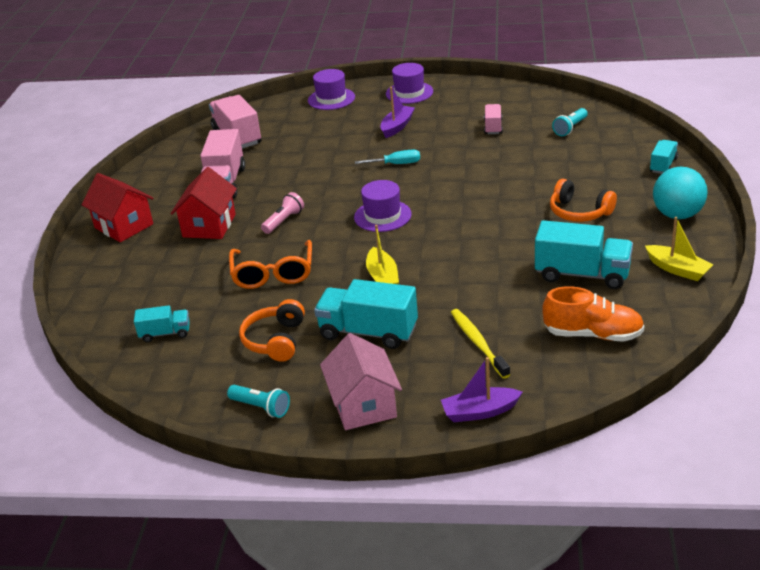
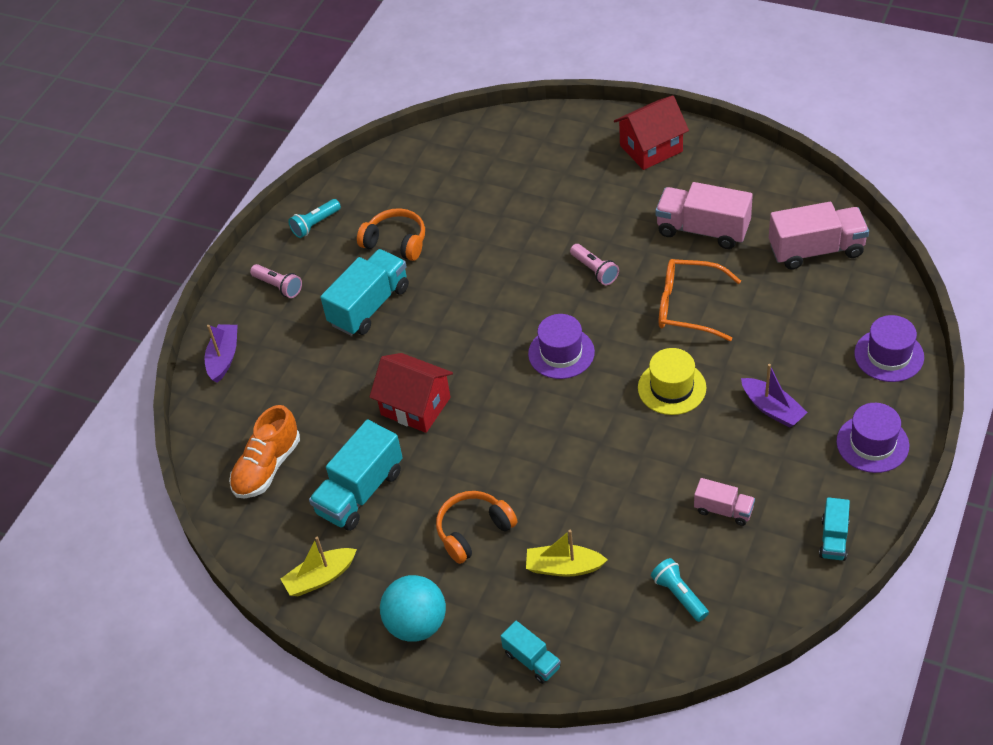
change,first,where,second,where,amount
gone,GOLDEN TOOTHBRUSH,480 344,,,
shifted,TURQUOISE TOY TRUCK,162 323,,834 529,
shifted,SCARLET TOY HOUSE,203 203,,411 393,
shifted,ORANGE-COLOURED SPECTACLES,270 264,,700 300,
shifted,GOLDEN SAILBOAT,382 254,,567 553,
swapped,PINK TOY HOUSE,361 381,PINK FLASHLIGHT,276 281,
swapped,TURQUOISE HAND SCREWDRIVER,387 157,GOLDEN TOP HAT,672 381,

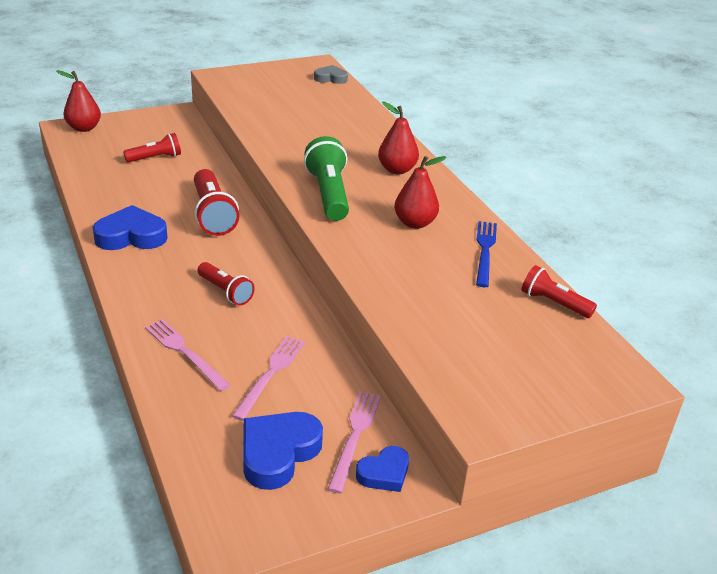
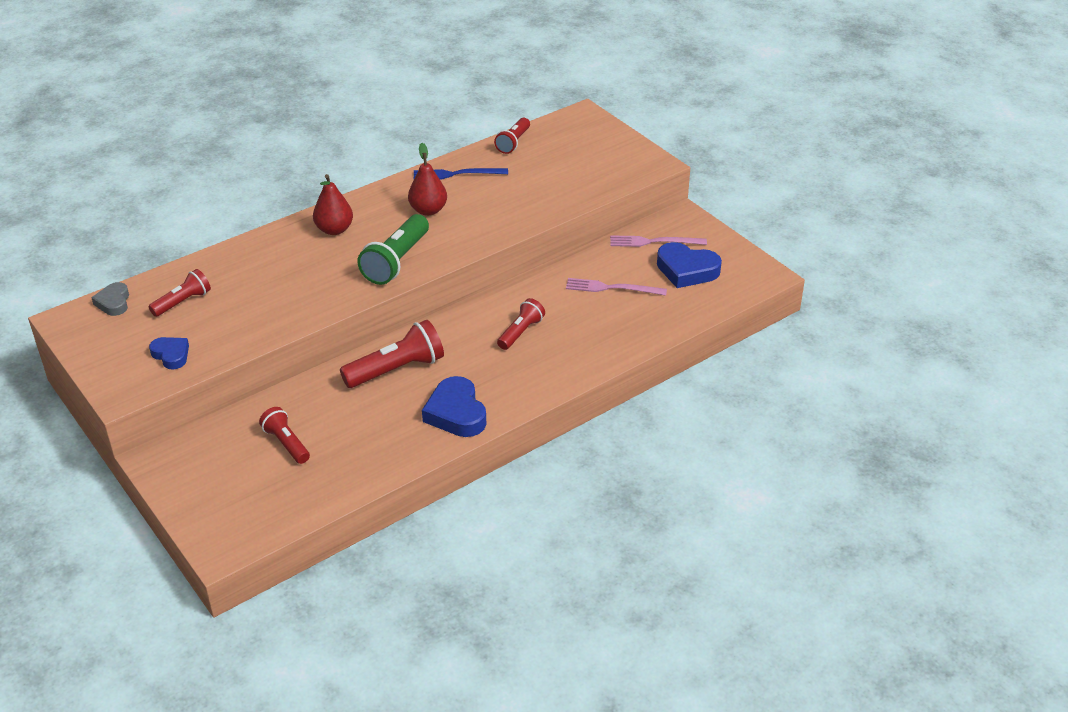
change,first,where,second,where,amount
gone,SCARLET PEAR FRUIT,78 101,,,
gone,PINK TABLE FORK,187 355,,,
new,,,SCARLET FLASHLIGHT,179 293,
shifted,COBALT LOVE HEART,382 469,,169 353,
rotated,GREEN FLASHLIGHT,326 178,,393 249,45 degrees counterclockwise

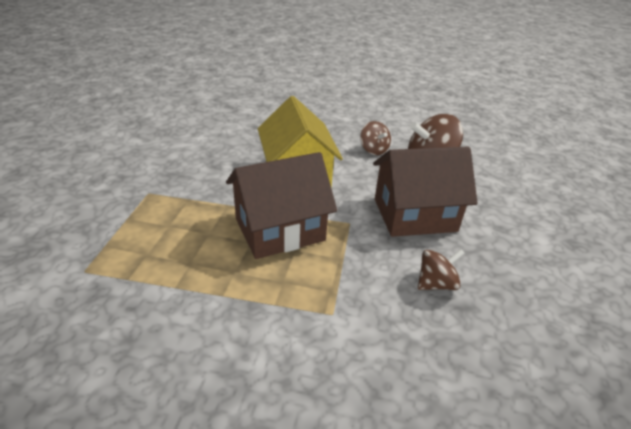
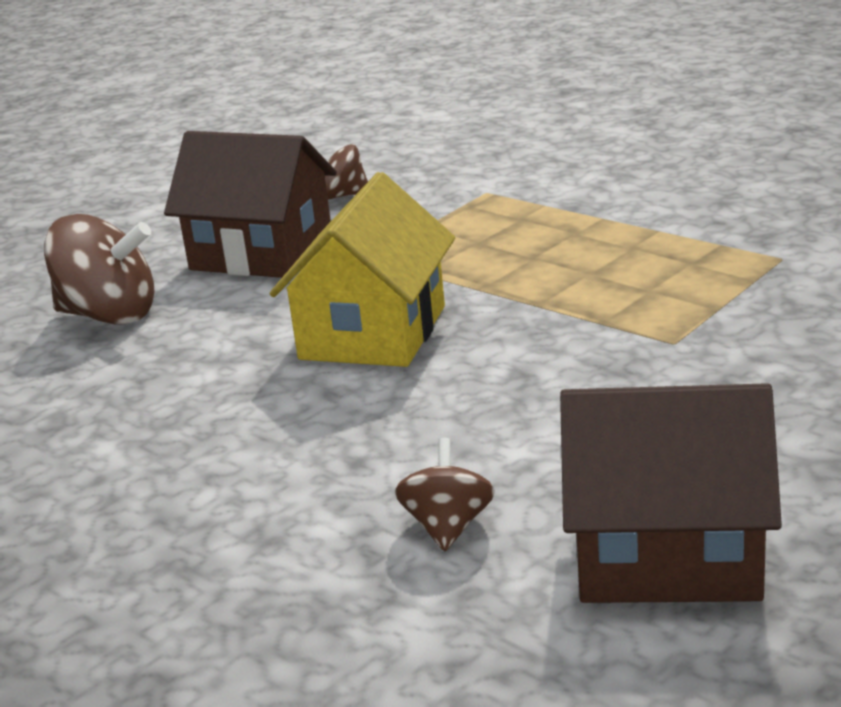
change,first,where,second,where,amount
shifted,DARK BROWN TOY HOUSE,281 205,,671 493,
shifted,DARK BROWN TOY TOP,375 138,,445 494,

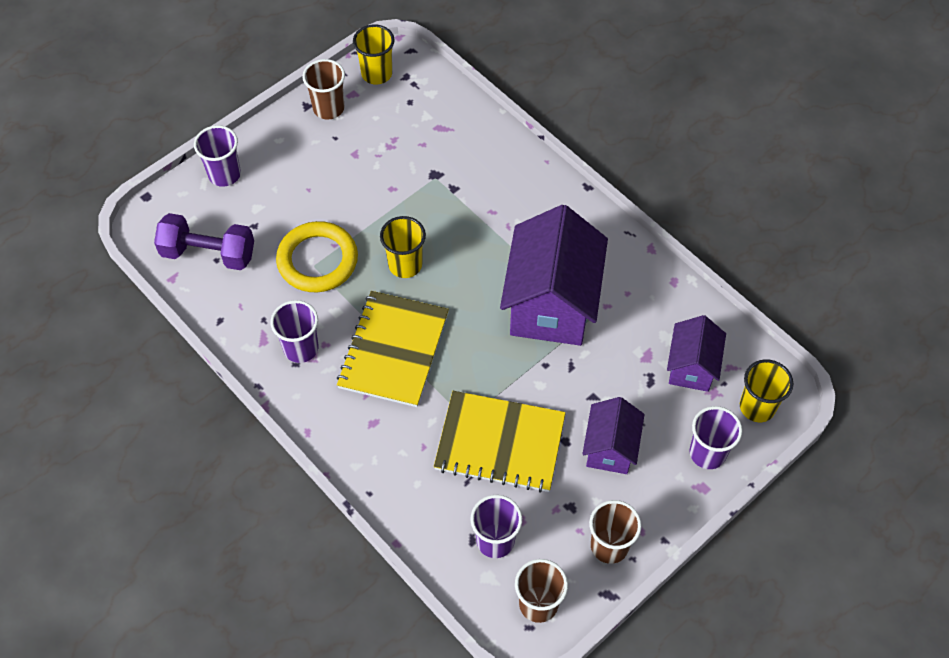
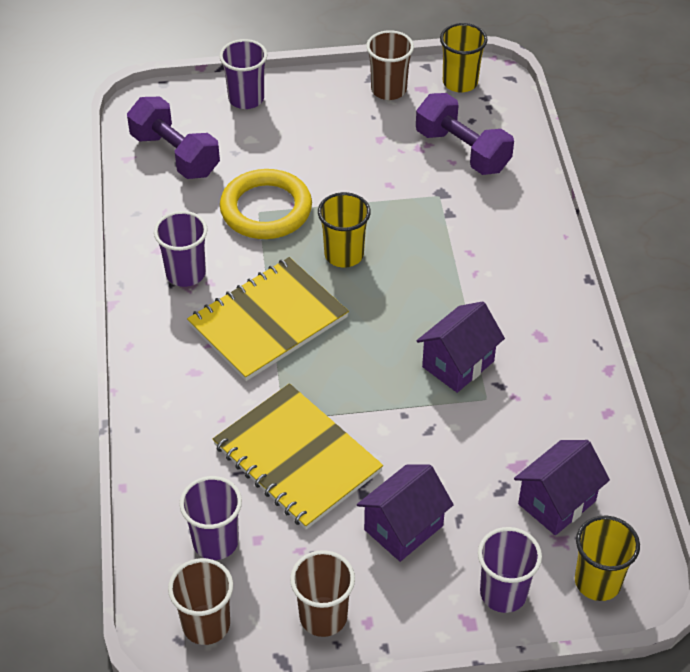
change,first,where,second,where,amount
new,,,VIOLET FREE WEIGHT,465 134,
scaled,VIOLET TOY HOUSE,554 275,,460 347,x0.54

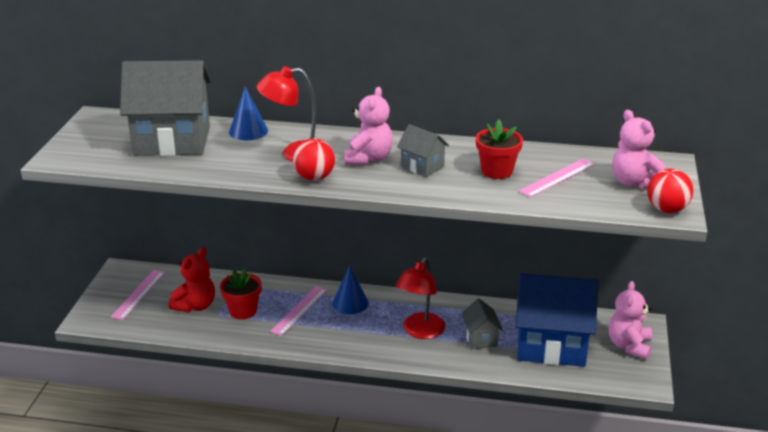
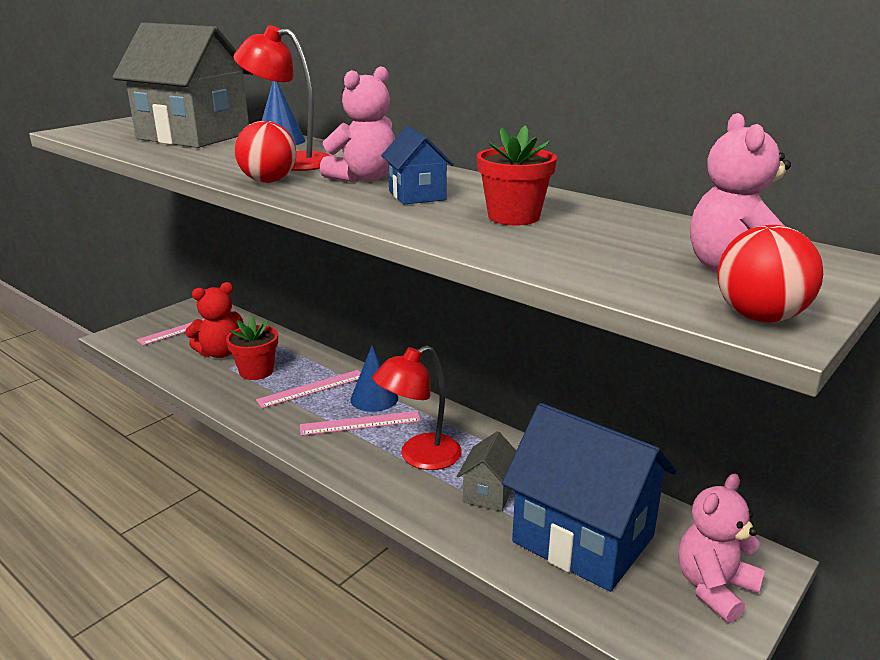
change,first,where,second,where,amount
shifted,PINK RULER,556 178,,360 423,
repainted,GREY TOY HOUSE,423 150,COBALT TOY HOUSE,417 165,

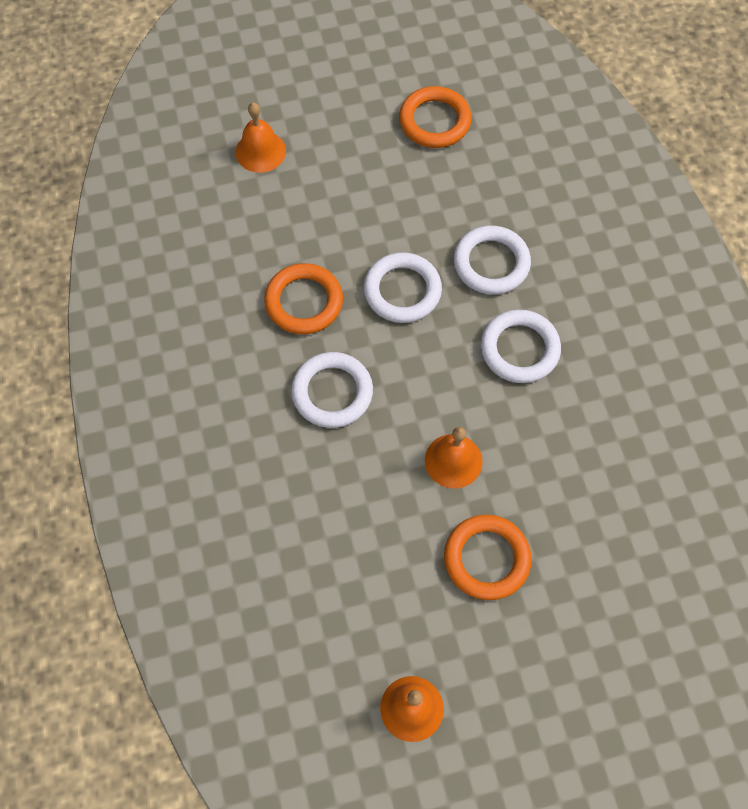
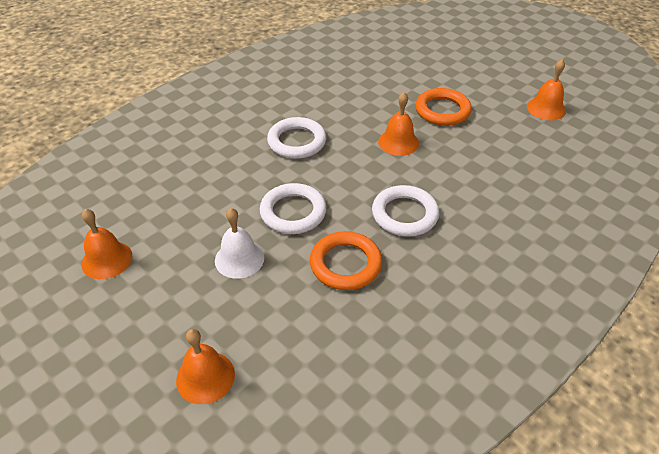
change,first,where,second,where,amount
gone,SNOW-WHITE HOOP,492 260,,,
new,,,SNOW-WHITE HAND BELL,239 243,
swapped,ORANGE-COLOURED HOOP,435 117,ORANGE-COLOURED HAND BELL,106 244,

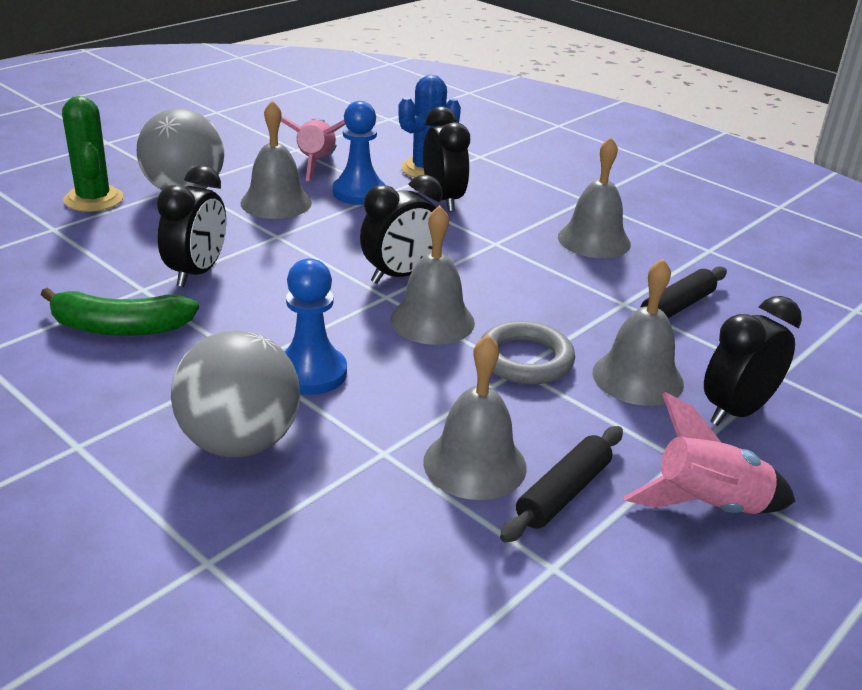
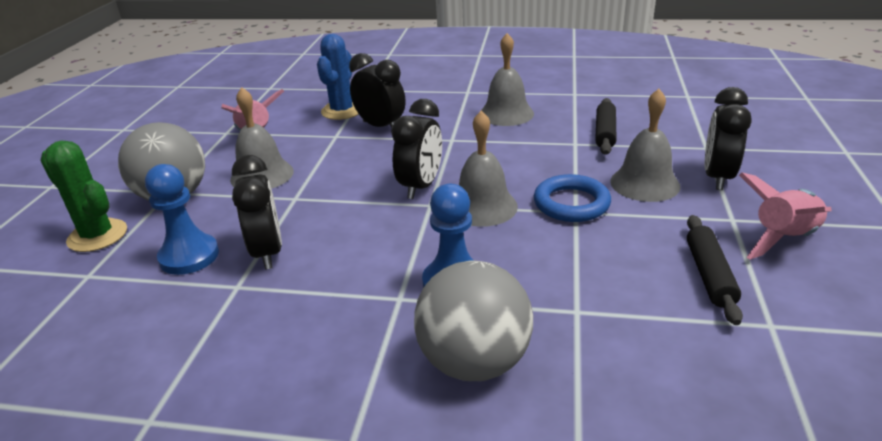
change,first,where,second,where,amount
gone,GREEN BANANA,120 311,,,
gone,GREY HAND BELL,475 417,,,
shifted,COBALT GAME PAWN,359 153,,182 219,
repainted,GREY HOOP,528 352,COBALT HOOP,572 198,

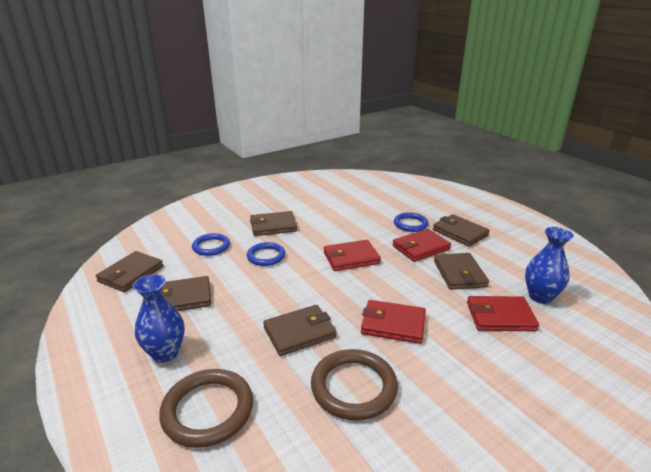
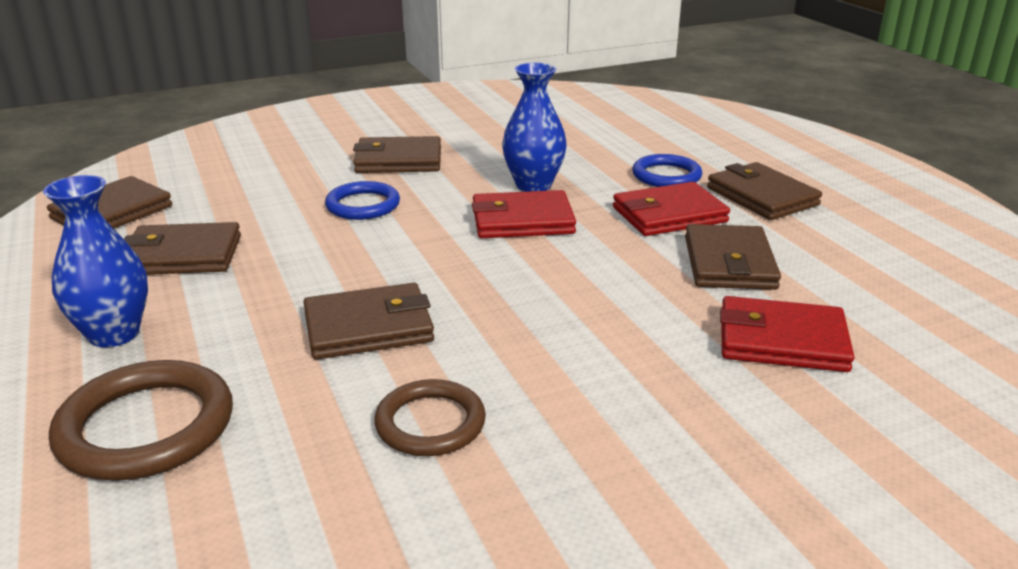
change,first,where,second,where,amount
gone,COBALT HOOP,211 244,,,
gone,SCARLET BILLFOLD,393 322,,,
shifted,COBALT FLOWER VASE,549 265,,534 127,
scaled,DARK BROWN HOOP,354 385,,430 417,x0.65

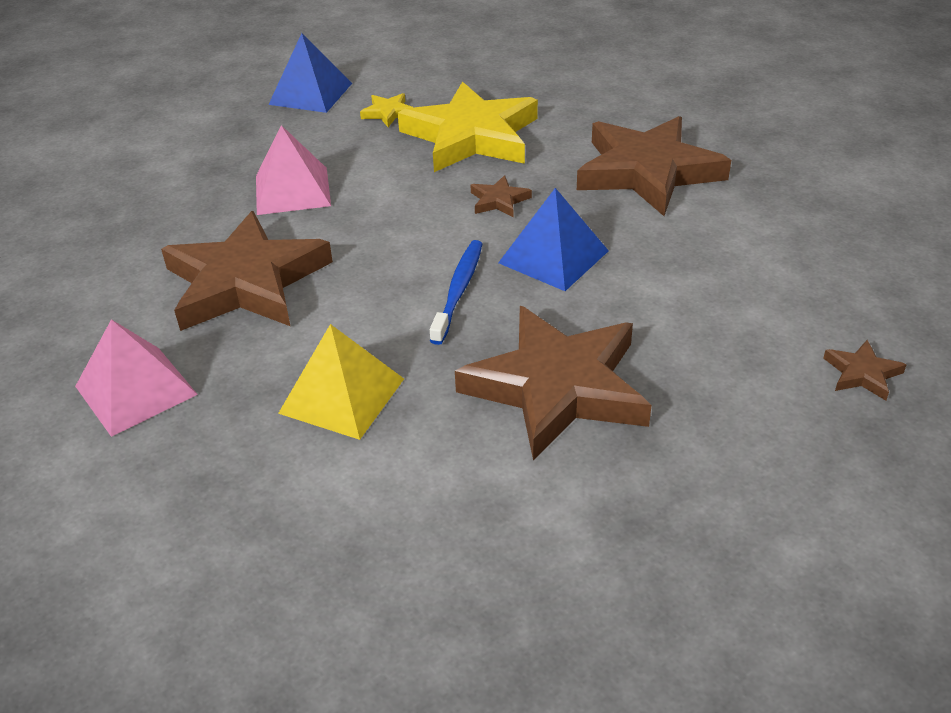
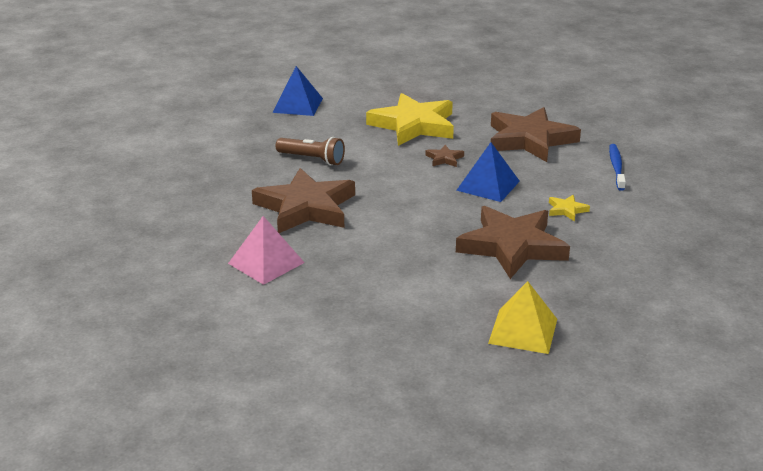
change,first,where,second,where,amount
gone,DARK BROWN STAR SHAPE,864 370,,,
shifted,GOLDEN PYRAMID,341 382,,522 317,
shifted,GOLDEN STAR SHAPE,387 110,,569 208,
shifted,COBALT TOOTHBRUSH,456 292,,617 167,
swapped,PINK PYRAMID,293 170,DARK BROWN FLASHLIGHT,310 151,

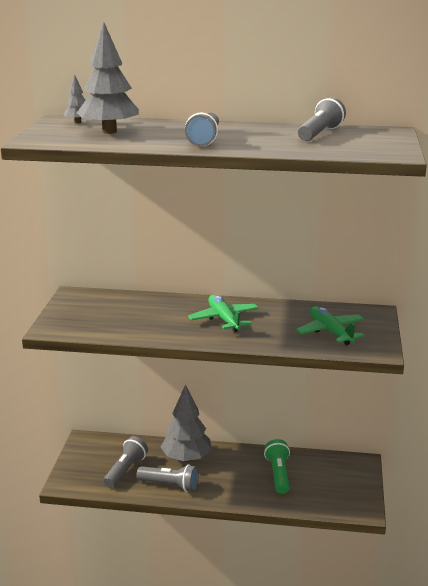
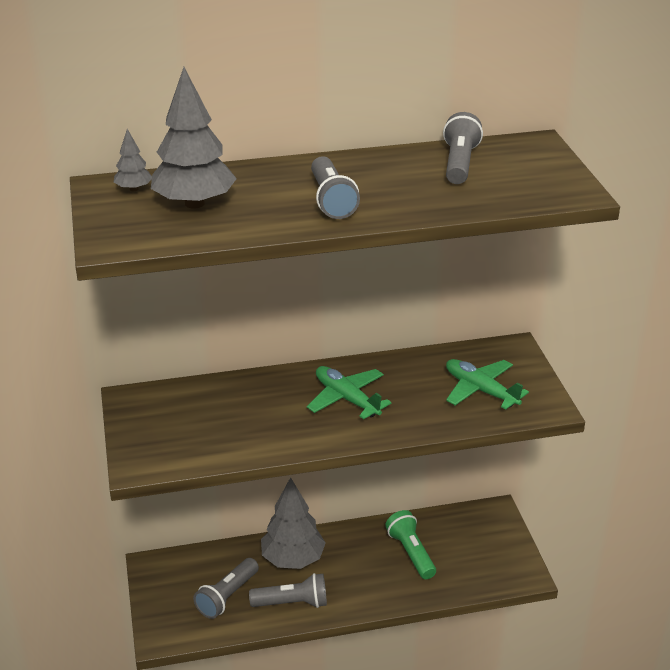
change,first,where,second,where,amount
rotated,GREY FLASHLIGHT,125 462,,226 588,150 degrees counterclockwise

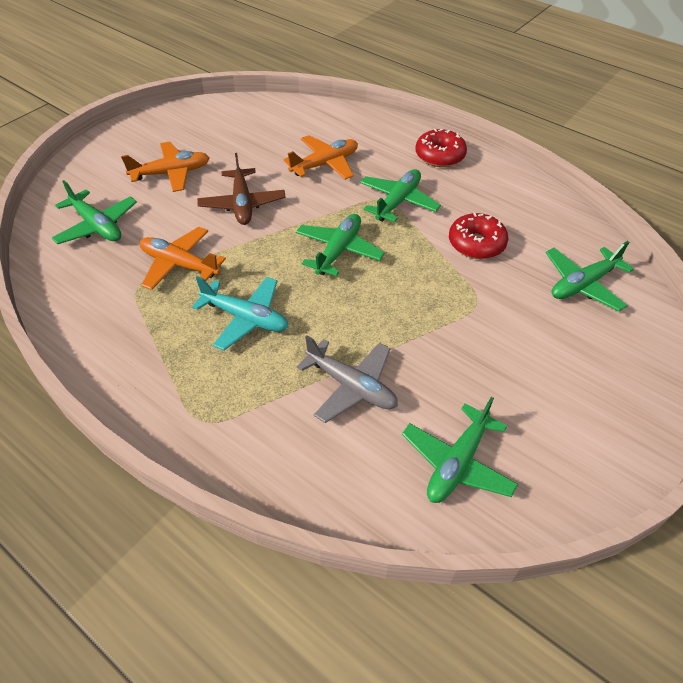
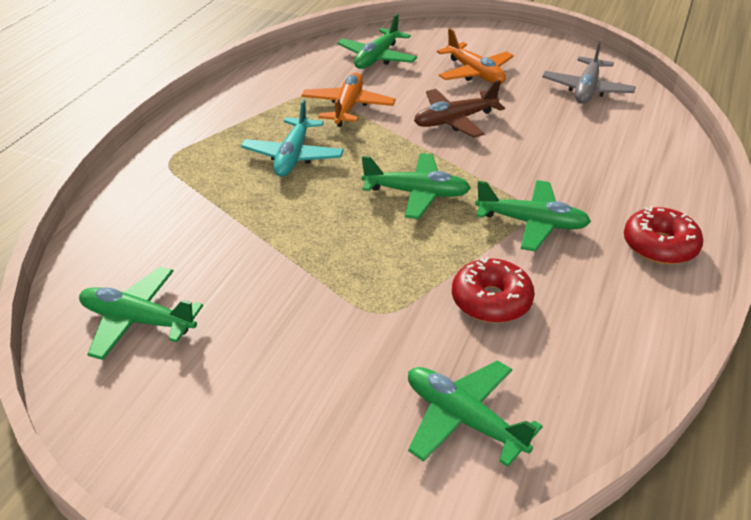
change,first,where,second,where,amount
gone,ORANGE-COLOURED AEROPLANE,321 157,,,
shifted,GREY AEROPLANE,347 379,,589 72,

